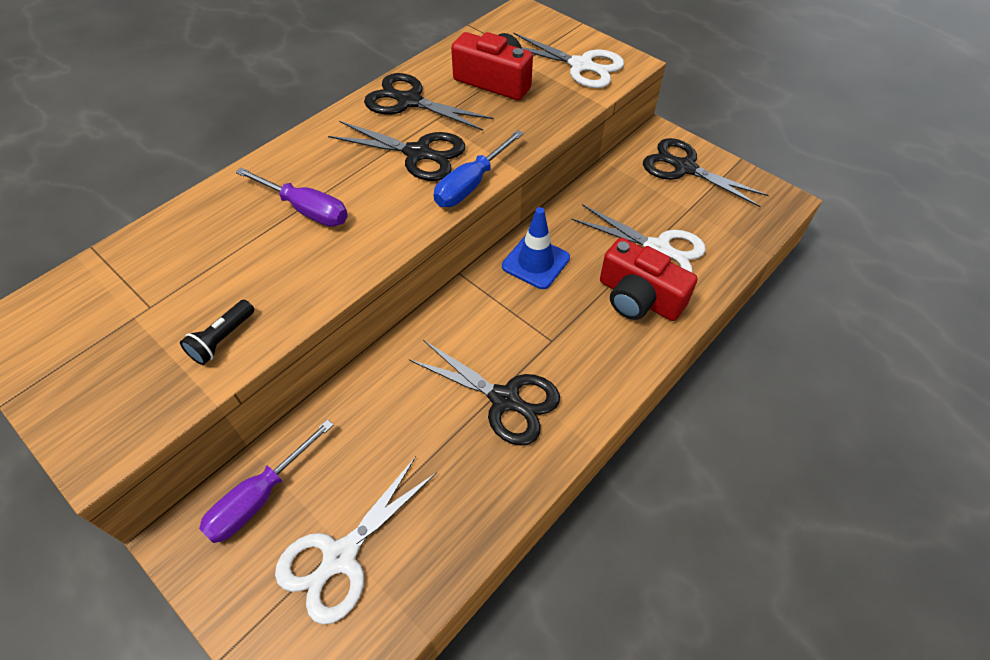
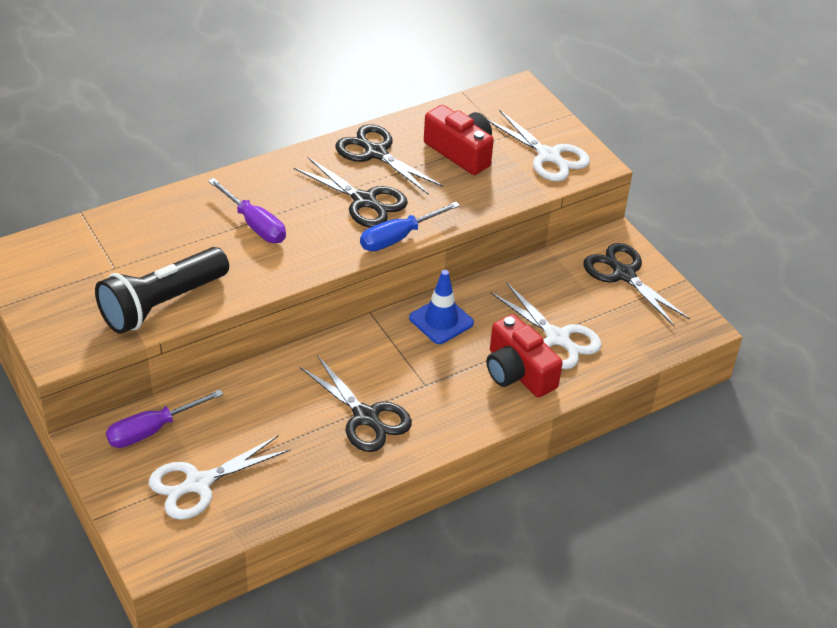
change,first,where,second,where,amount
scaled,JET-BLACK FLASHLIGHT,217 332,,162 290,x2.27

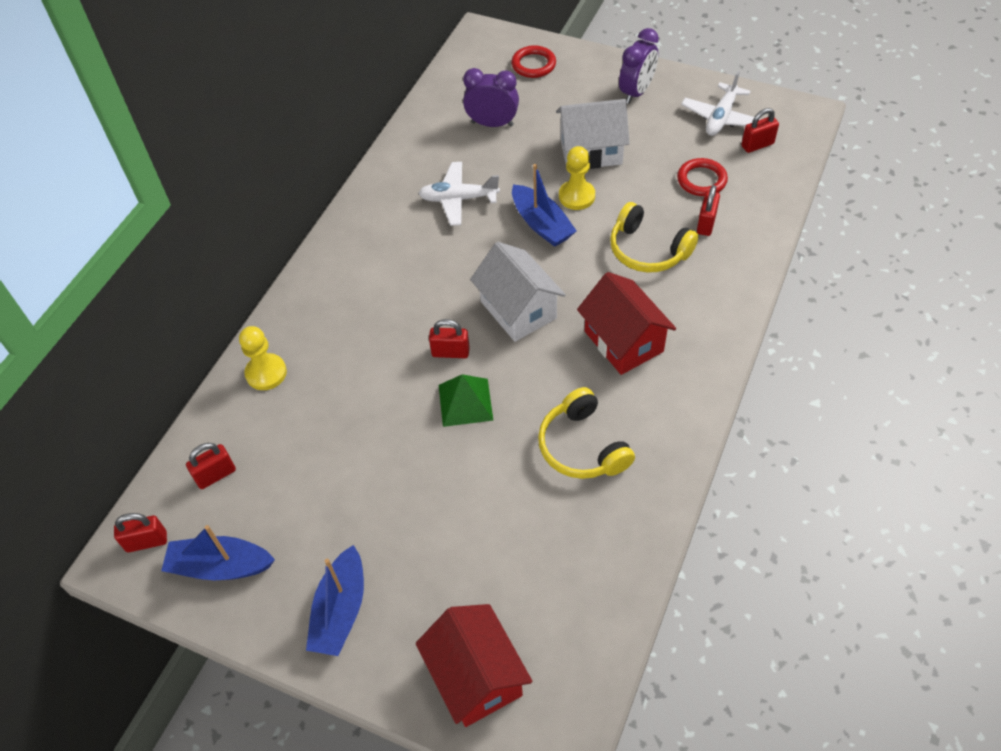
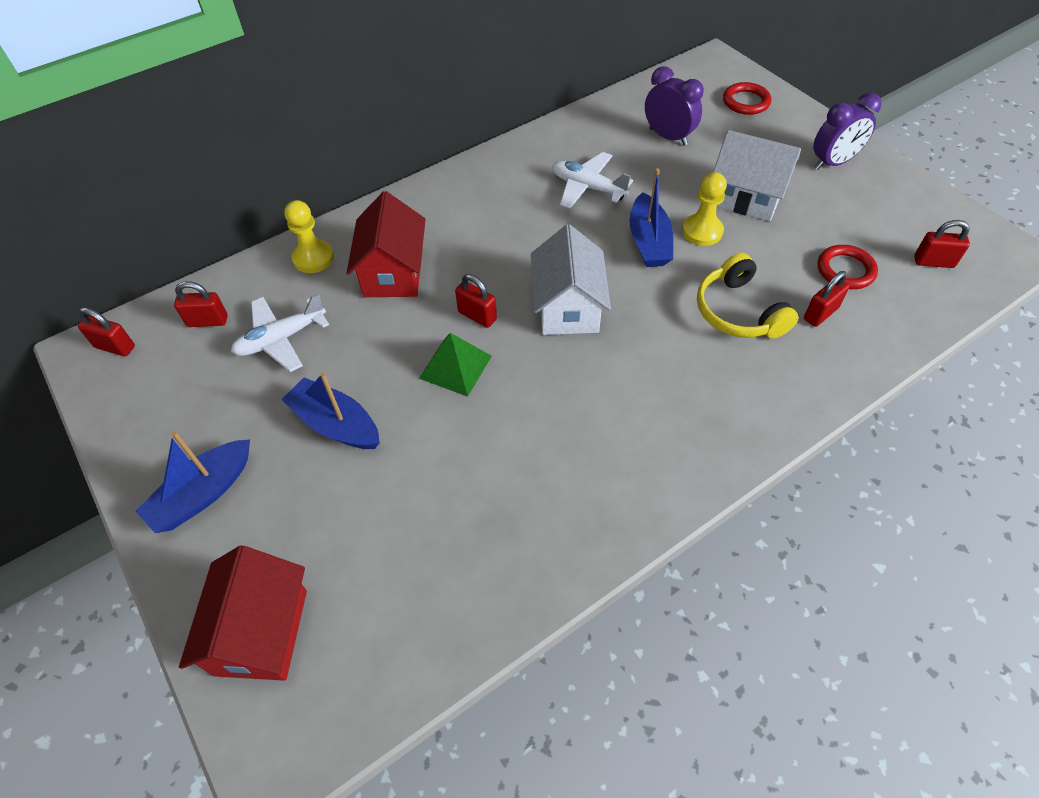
change,first,where,second,where,amount
gone,GOLDEN HEADPHONES,586 433,,,
shifted,COBALT SAILBOAT,218 552,,330 410,
shifted,SCARLET TOY HOUSE,626 323,,386 244,
shifted,SNOW-WHITE AEROPLANE,721 103,,280 332,

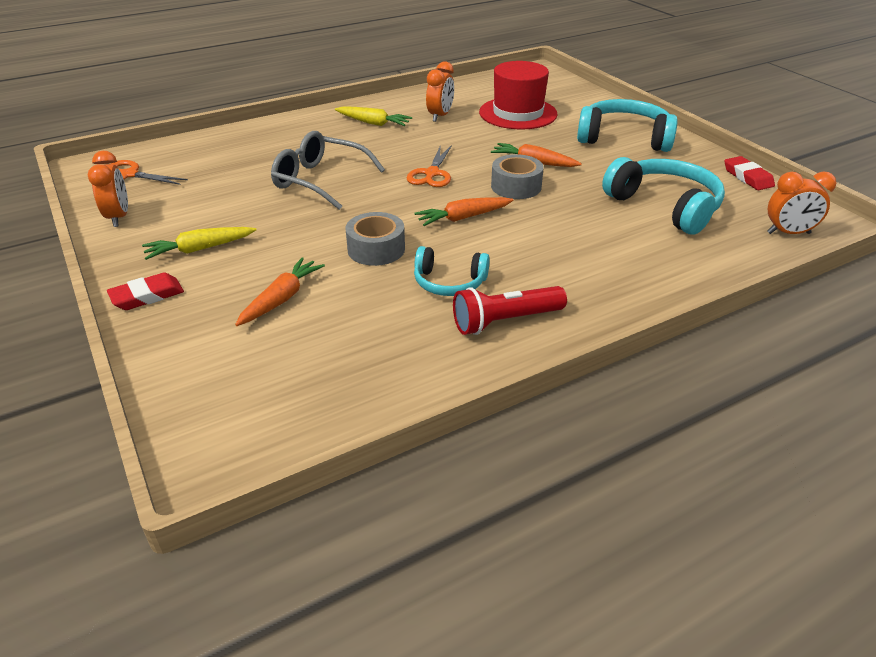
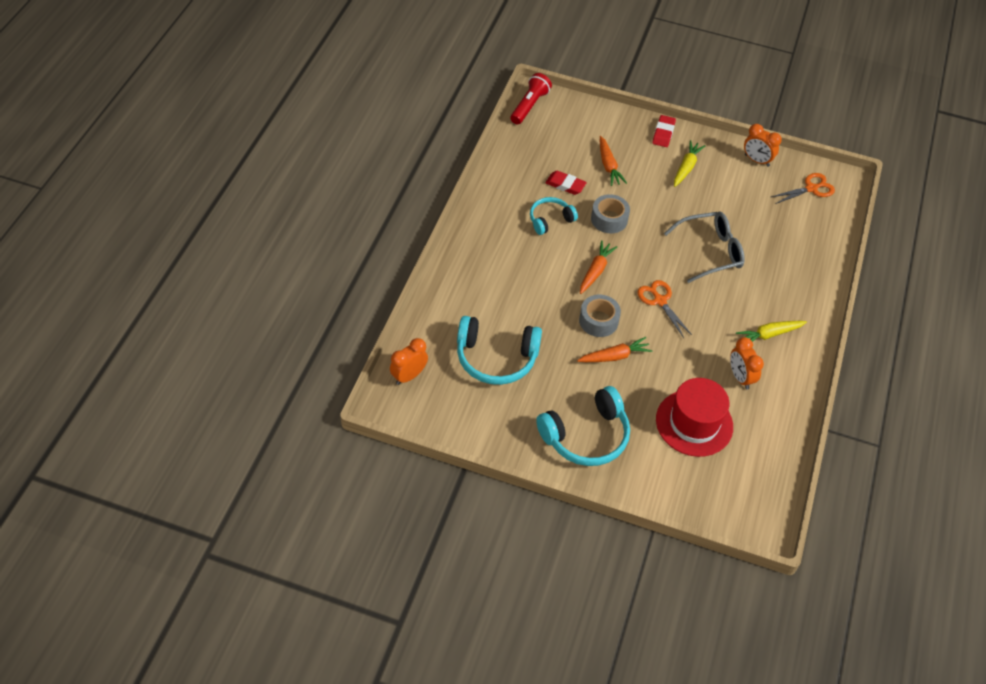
change,first,where,second,where,amount
shifted,SCARLET FLASHLIGHT,510 310,,531 98,
shifted,SCARLET GUM ERASER,749 173,,566 183,

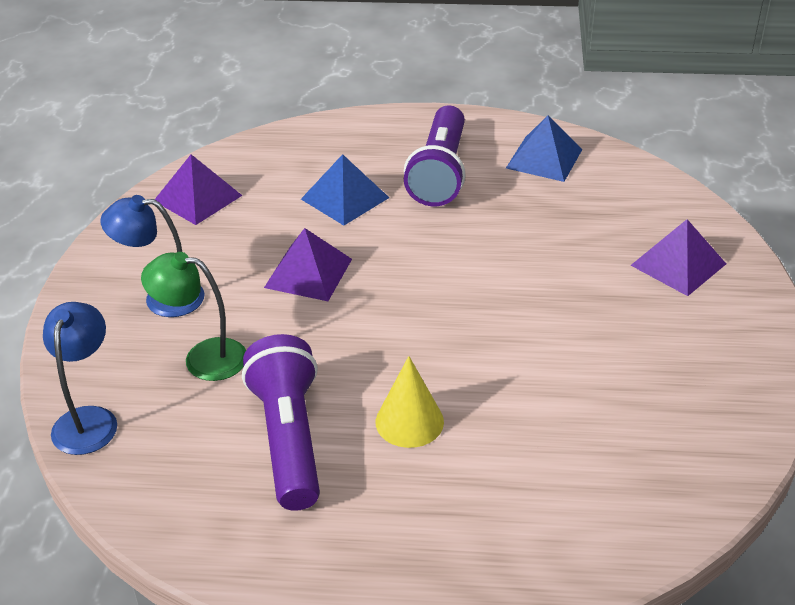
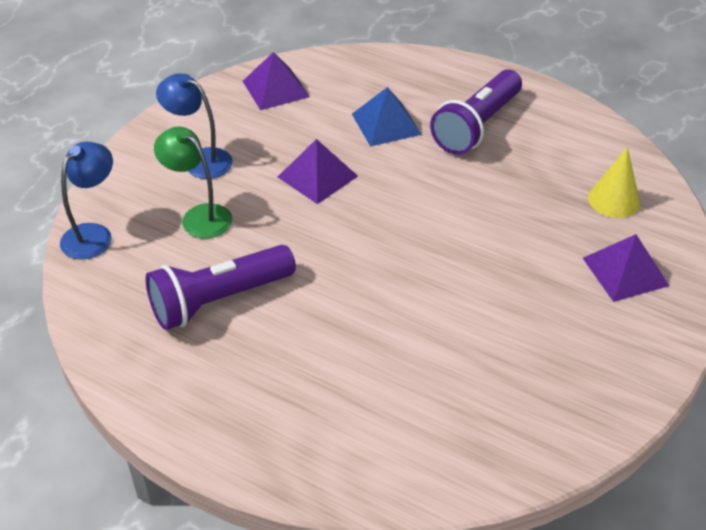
change,first,where,second,where,amount
gone,COBALT PYRAMID,544 149,,,
shifted,GOLDEN SOLID CONE,410 402,,614 182,
rotated,VIOLET FLASHLIGHT,281 422,,221 287,135 degrees counterclockwise

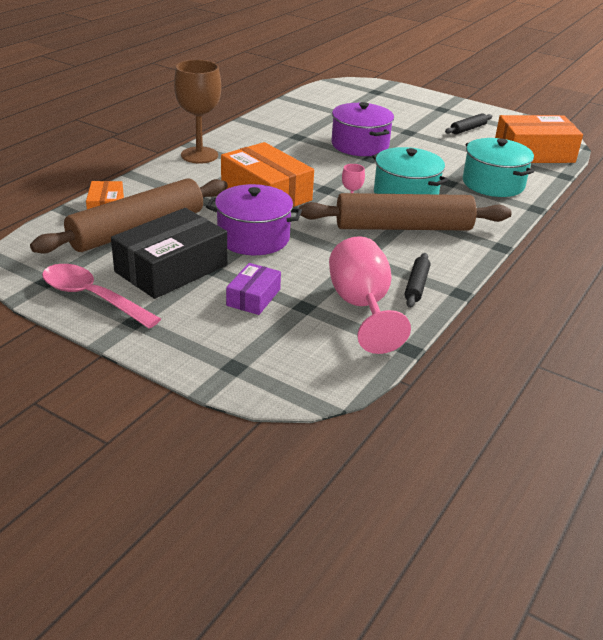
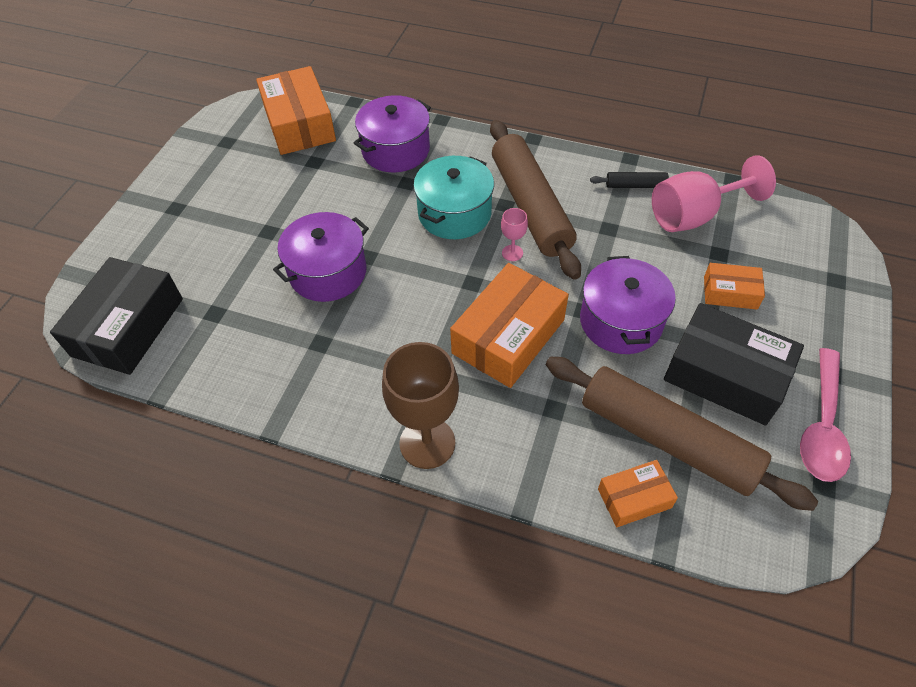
change,first,where,second,where,amount
gone,JET-BLACK ROLLING PIN,468 123,,,
new,,,JET-BLACK BOX,116 316,
repainted,VIOLET BOX,253 289,ORANGE-COLOURED BOX,734 286,
repainted,TURQUOISE STOCKPOT,498 167,VIOLET STOCKPOT,392 133,

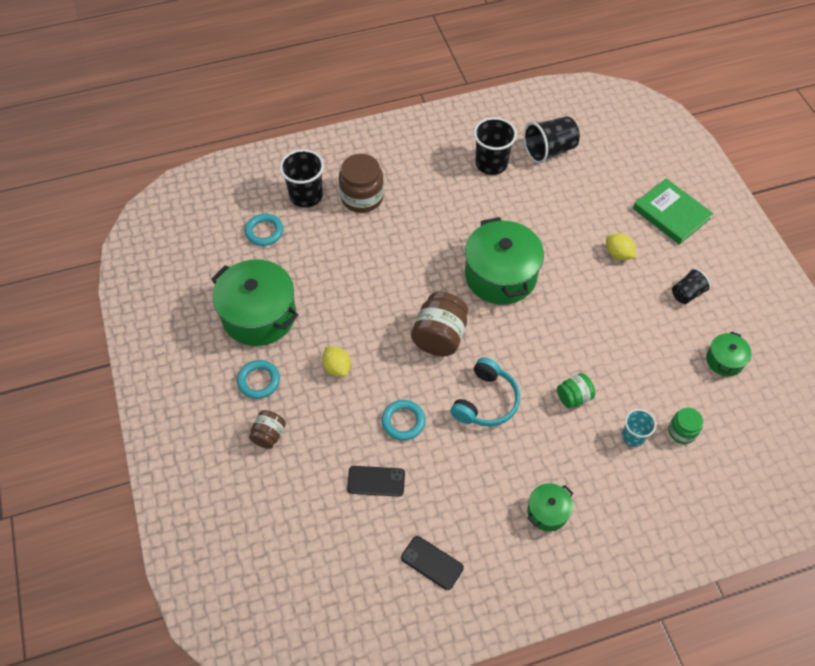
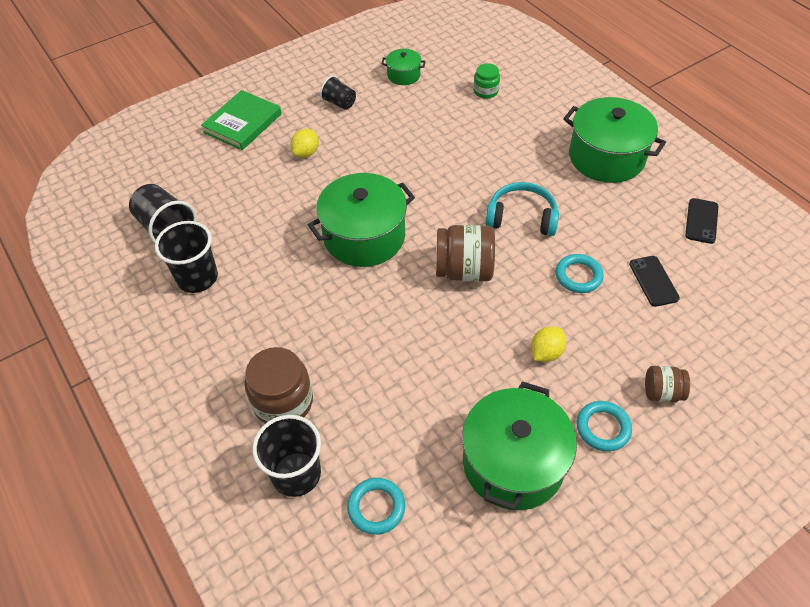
change,first,where,second,where,amount
gone,GREEN PRESERVE JAR,576 390,,,
gone,TURQUOISE TUMBLER,639 428,,,
scaled,GREEN STOCKPOT,550 507,,614 140,x2.05

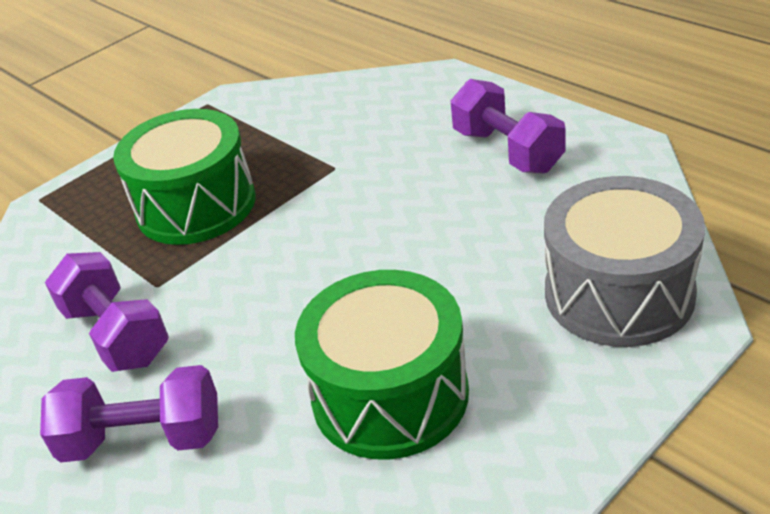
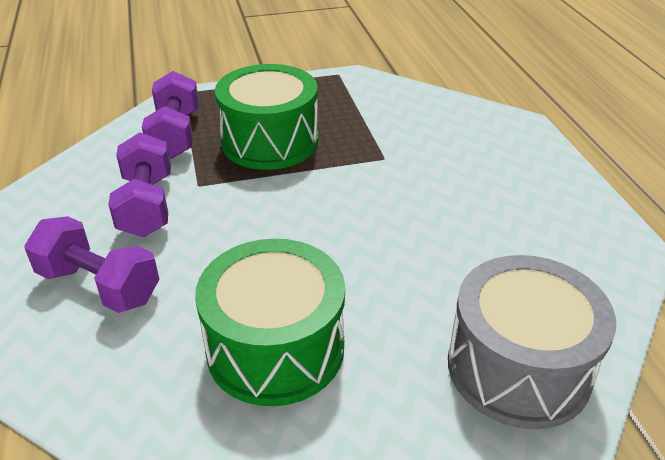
change,first,where,second,where,amount
shifted,VIOLET FREE WEIGHT,508 126,,170 115,

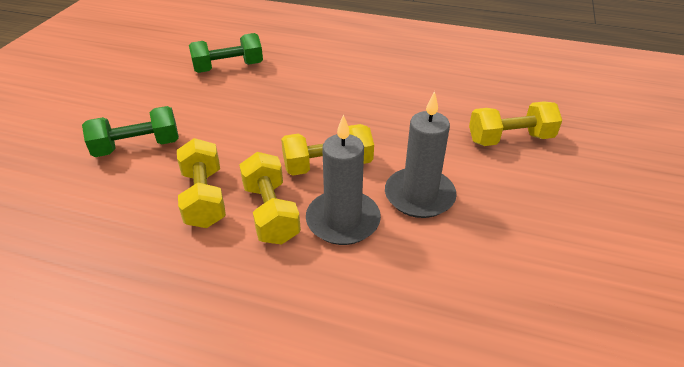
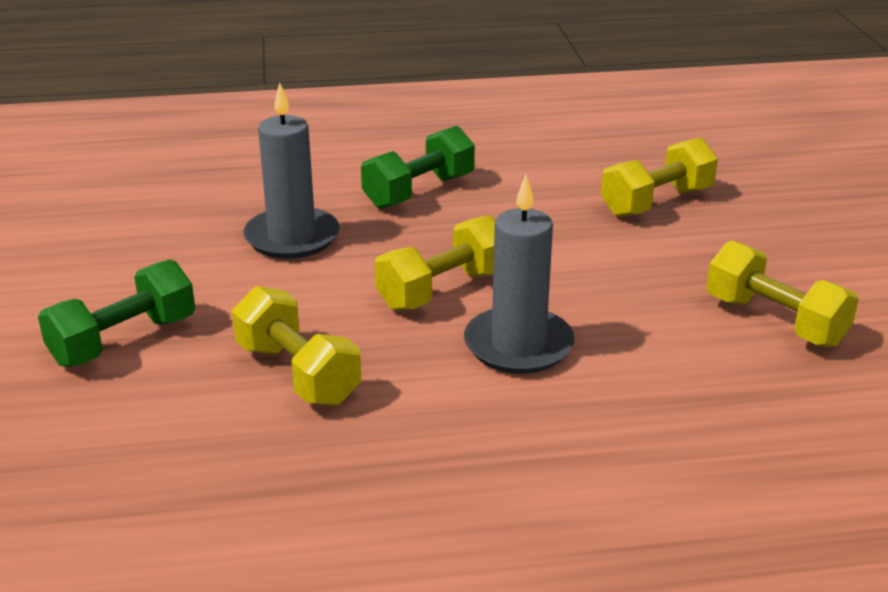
change,first,where,second,where,amount
shifted,GREEN FREE WEIGHT,226 53,,418 167,
shifted,GOLDEN FREE WEIGHT,270 198,,782 294,
shifted,GREY WAX CANDLE,421 154,,291 171,

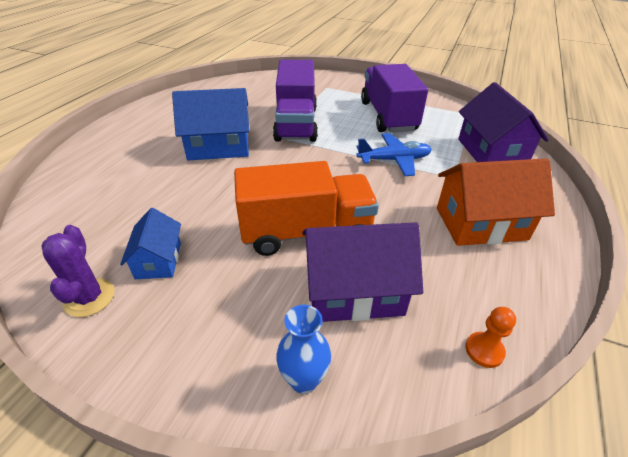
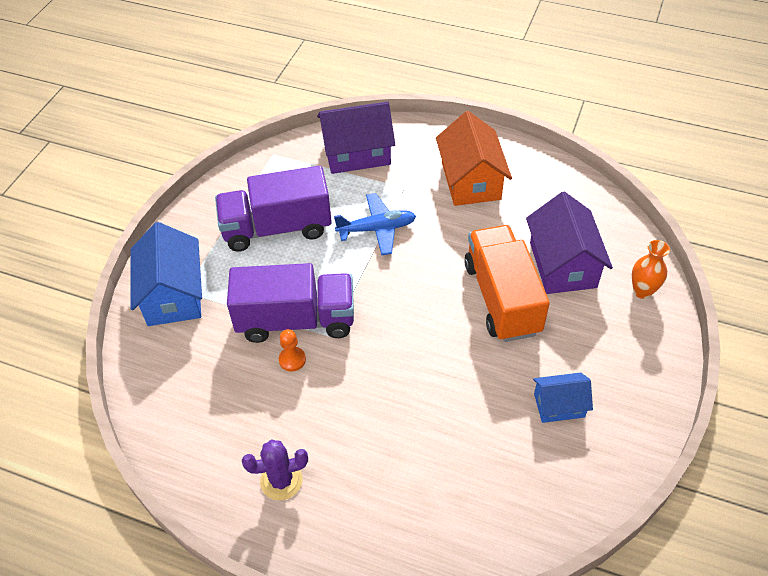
change,first,where,second,where,amount
shifted,VIOLET CACTUS,78 271,,275 469,
shifted,COBALT TOY HOUSE,211 124,,166 274,
shifted,ORANGE-COLOURED GAME PAWN,491 337,,292 350,
repainted,COBALT FLOWER VASE,303 349,ORANGE-COLOURED FLOWER VASE,651 269,
rotated,COBALT AEROPLANE,394 154,,375 224,90 degrees clockwise

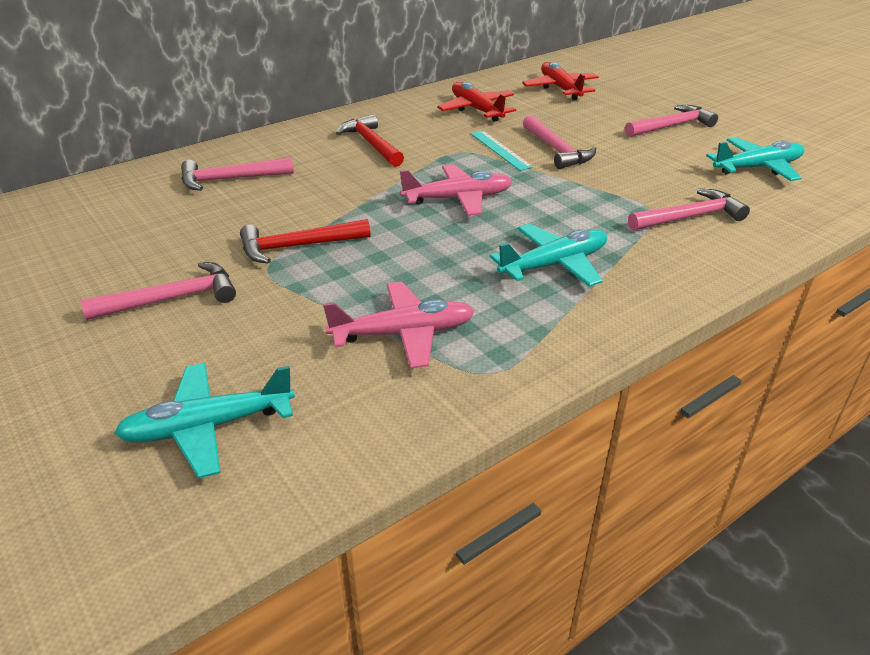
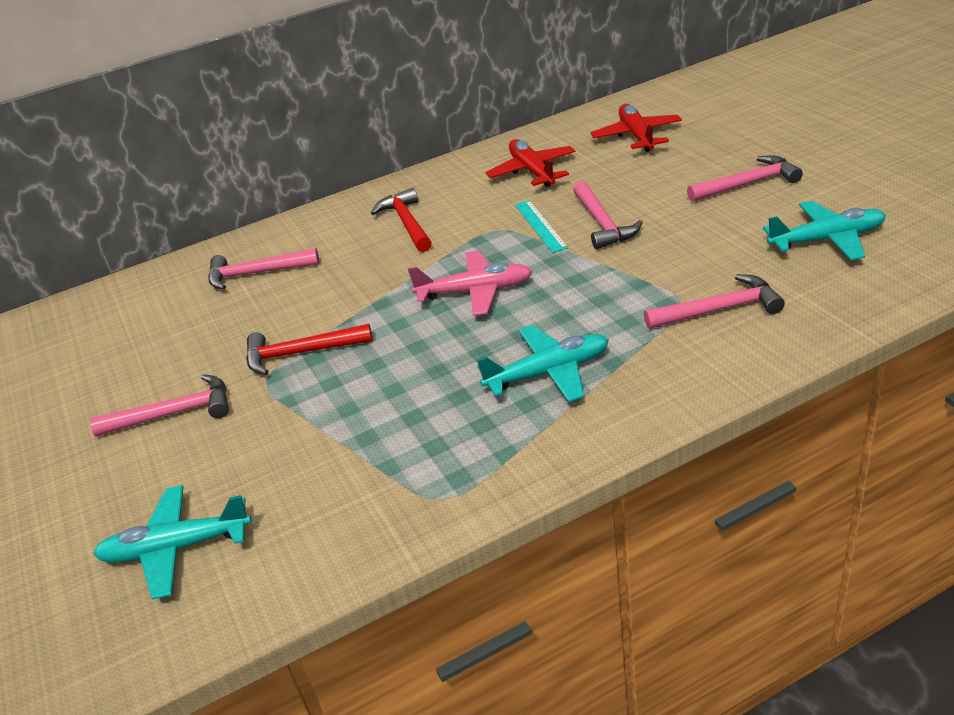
change,first,where,second,where,amount
gone,PINK AEROPLANE,399 325,,,

